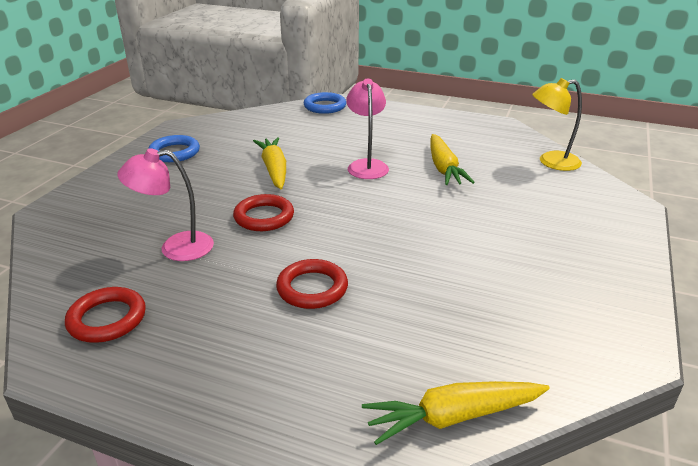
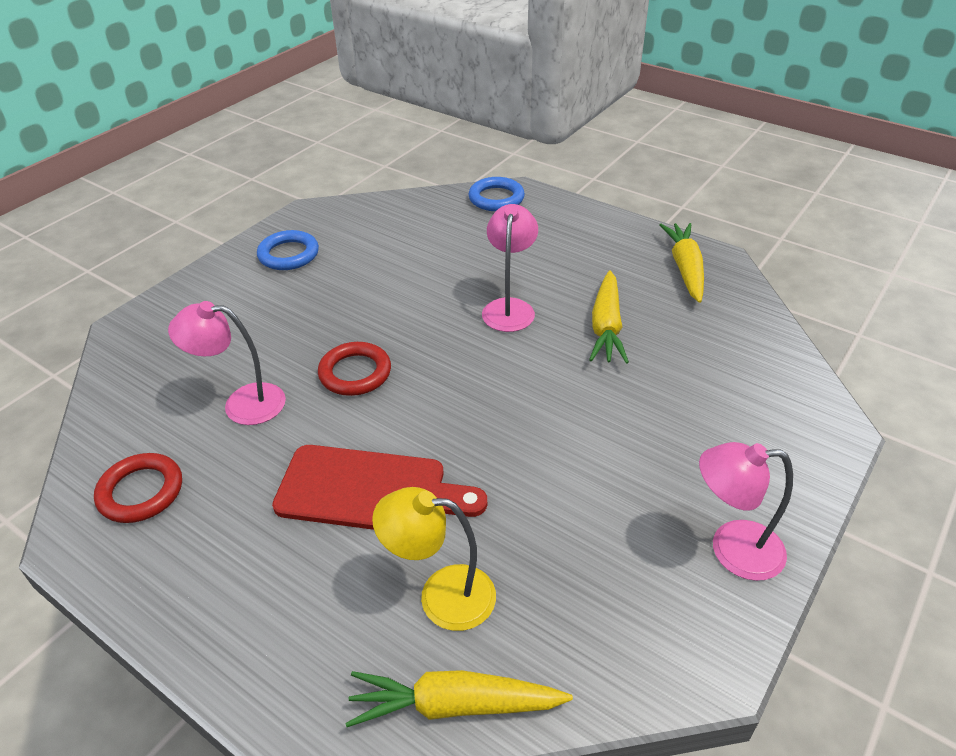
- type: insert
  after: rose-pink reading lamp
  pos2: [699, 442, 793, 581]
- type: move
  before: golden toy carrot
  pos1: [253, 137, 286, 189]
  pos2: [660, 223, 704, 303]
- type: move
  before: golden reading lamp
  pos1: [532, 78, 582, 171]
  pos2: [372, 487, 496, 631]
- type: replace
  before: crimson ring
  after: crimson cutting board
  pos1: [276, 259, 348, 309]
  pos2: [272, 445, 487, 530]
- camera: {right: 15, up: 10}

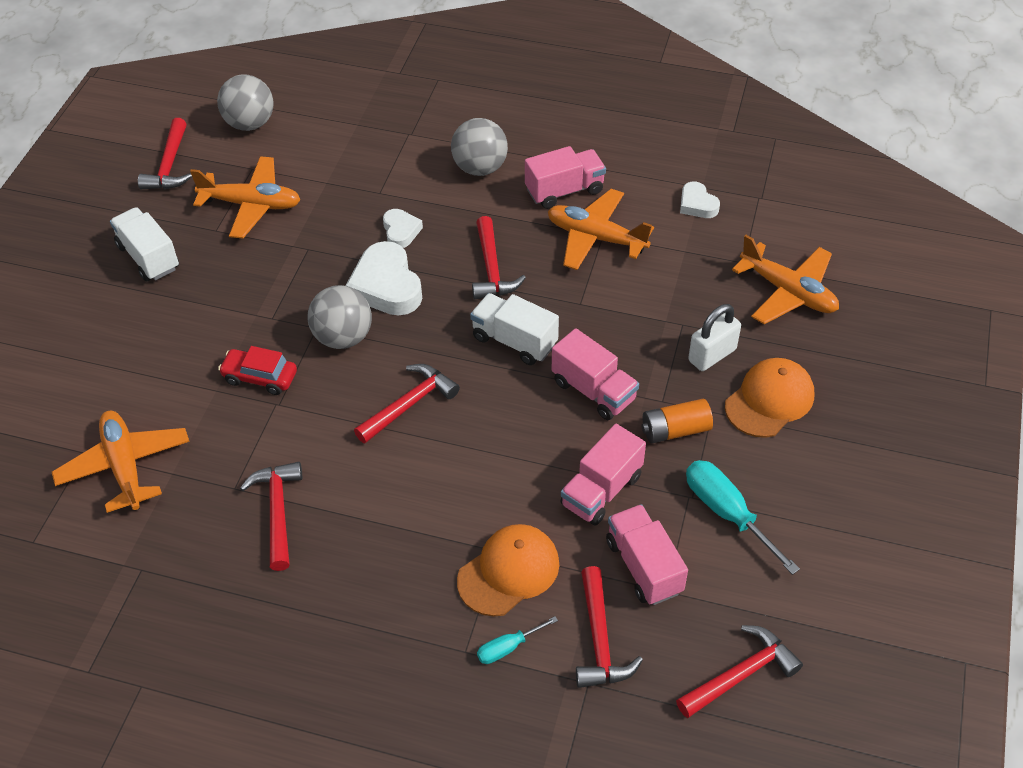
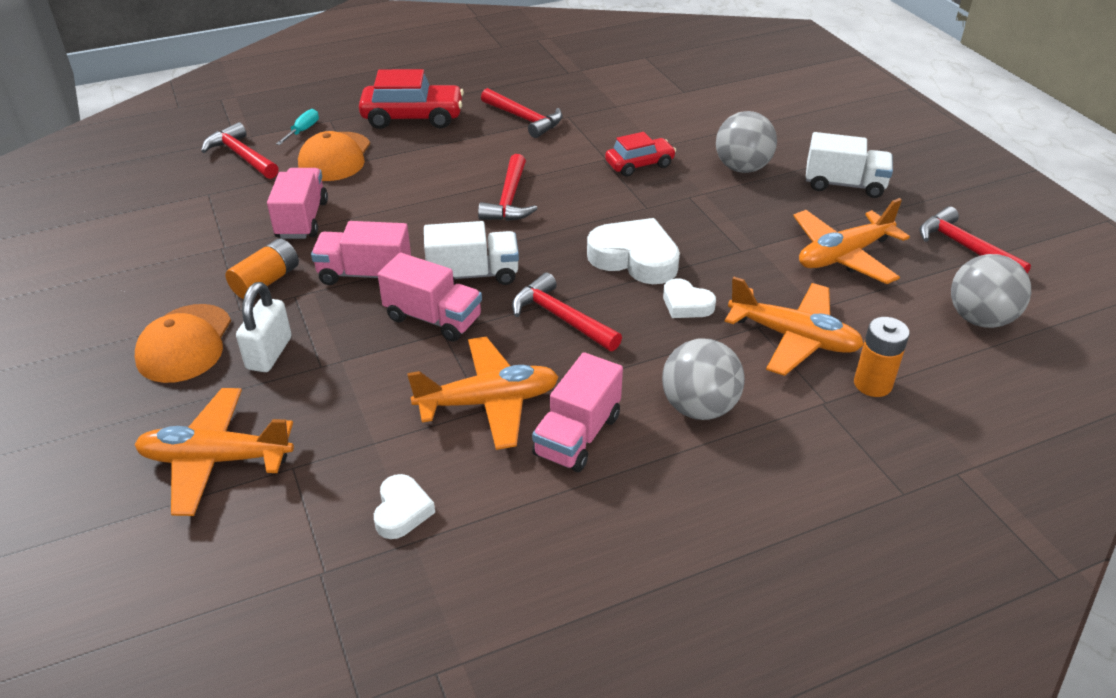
- type: delete
  before: crimson claw hammer
  pos1: [676, 625, 803, 718]
- type: delete
  before: turquoise flat screwdriver
  pos1: [686, 460, 800, 575]
- type: insert
  after: crimson car
  pos2: [359, 69, 464, 129]
- type: insert
  after: orange power cell
  pos2: [854, 317, 910, 397]
- type: move
  before: orange plane
  pos1: [52, 411, 190, 513]
  pos2: [725, 277, 864, 376]
- type: move
  before: ash-grey play ball
  pos1: [308, 285, 372, 349]
  pos2: [716, 111, 777, 173]
- type: move
  before: rose-pink truck
  pos1: [606, 504, 688, 605]
  pos2: [378, 253, 482, 342]
- type: rotate
  before: snow-white heart
  pos1: [680, 181, 720, 218]
  pos2: [374, 474, 435, 539]
  turn: 75
- camera: {right: 140, up: -10}

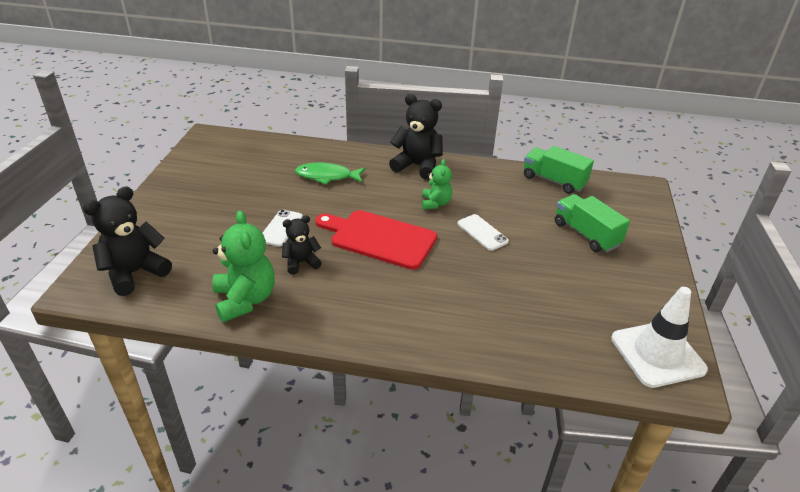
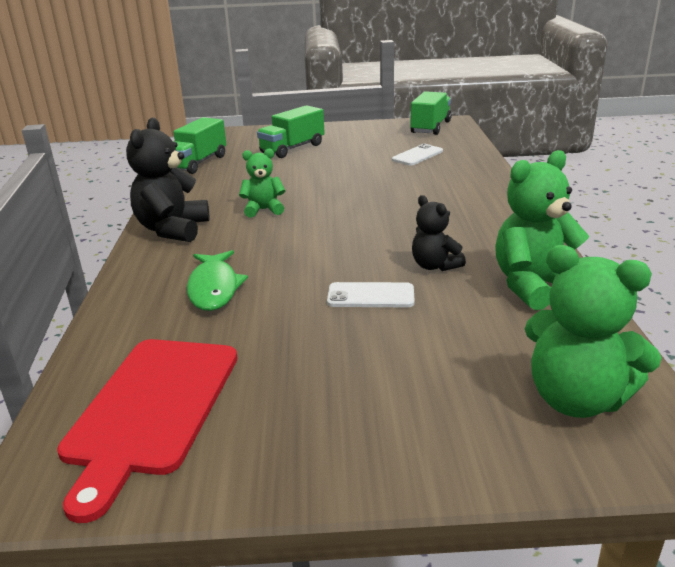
- type: move
  before: crimson cutting board
  pos1: [315, 210, 437, 270]
  pos2: [57, 339, 238, 523]
- type: move
  before: snow-white mobile phone
  pos1: [458, 214, 509, 251]
  pos2: [392, 144, 443, 166]
- type: replace
  before: snow-white traffic cone
  after: green truck
  pos1: [611, 287, 708, 388]
  pos2: [410, 91, 452, 135]
- type: recolor
  before: jet-black teddy bear
  after: green teddy bear
  pos1: [83, 186, 172, 296]
  pos2: [525, 245, 661, 418]
- camera: {right: -100, up: -10}

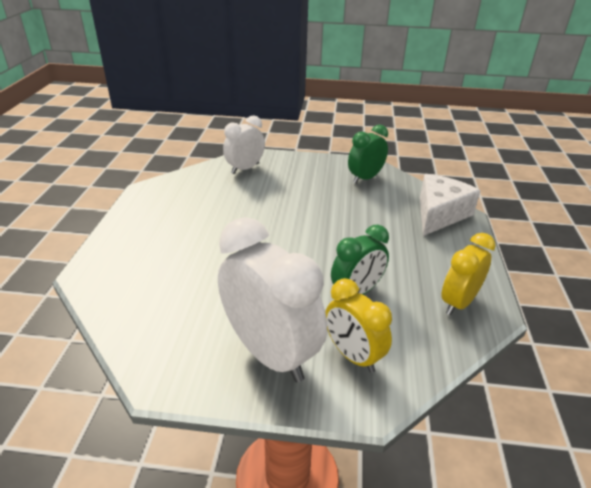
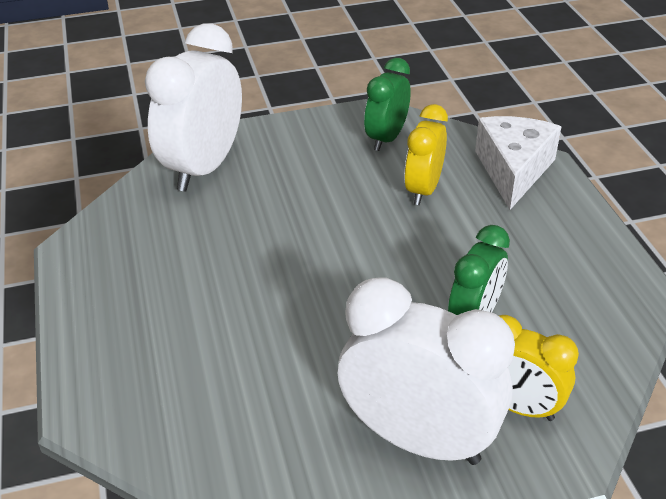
- type: move
  before: golden bedside clock
  pos1: [441, 233, 495, 315]
  pos2: [404, 104, 448, 205]
- type: resize
  before: snow-white bedside clock
  pos1: [223, 115, 265, 174]
  pos2: [145, 23, 242, 192]
  scale: 1.69
- camera: {right: -20, up: 5}

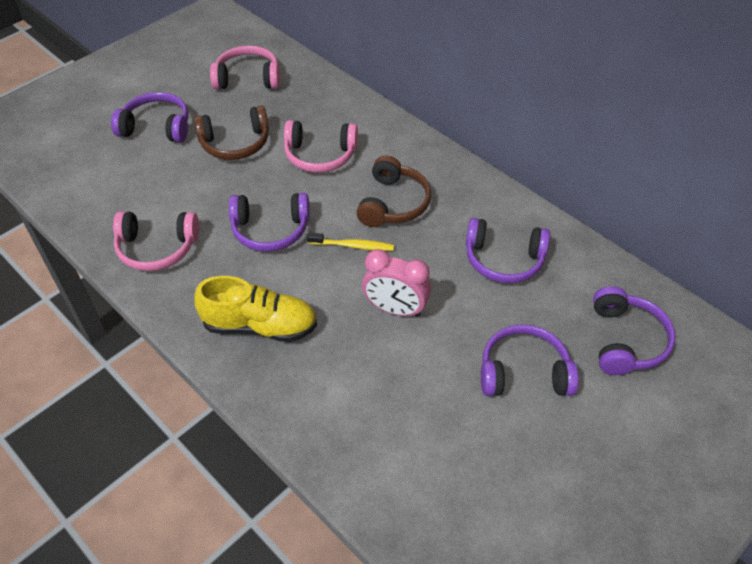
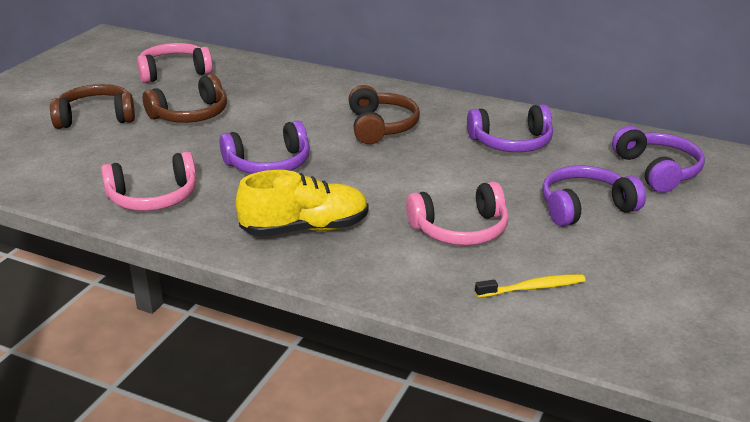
- type: delete
  before: rose-pink bedside clock
  pos1: [362, 249, 431, 317]
- type: move
  before: rose-pink over-ear headphones
  pos1: [284, 120, 358, 173]
  pos2: [406, 181, 508, 245]
- type: move
  before: golden toothbrush
  pos1: [307, 232, 394, 251]
  pos2: [475, 274, 586, 298]
- type: recolor
  before: violet over-ear headphones
  after: dark brown over-ear headphones
  pos1: [111, 92, 189, 142]
  pos2: [50, 84, 135, 129]
- camera: {right: -20, up: -20}

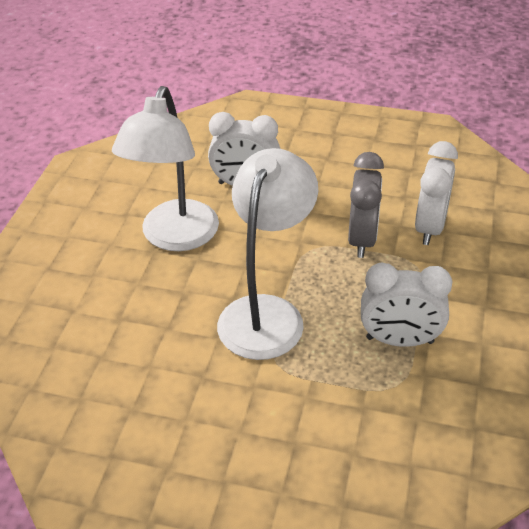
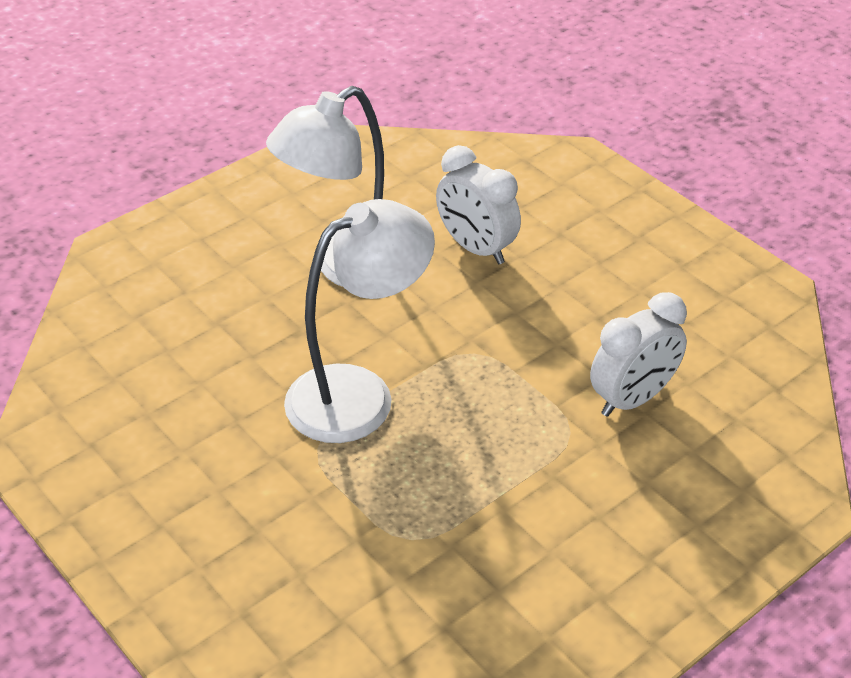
- type: delete
  before: ash-grey bedside clock
  pos1: [348, 152, 384, 258]
- type: delete
  before: snow-white bedside clock
  pos1: [361, 263, 453, 347]
- camera: {right: 35, up: 0}

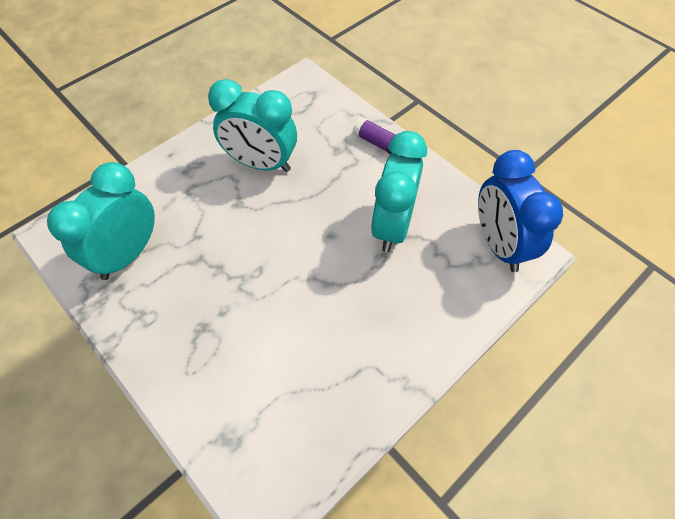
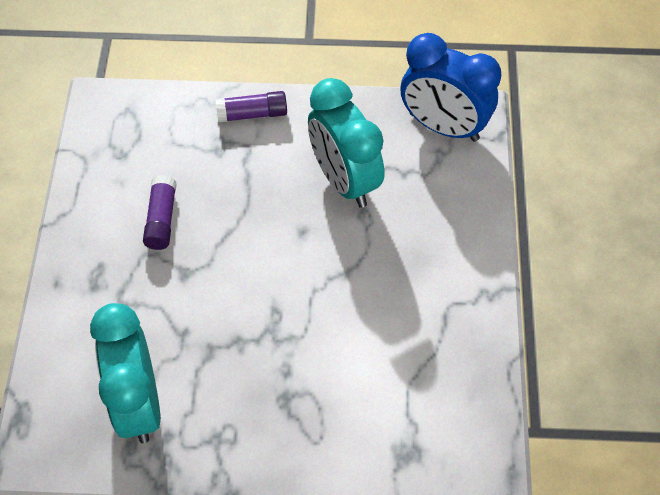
- type: replace
  before: turquoise bedside clock
  after: violet stick of glue
  pos1: [208, 79, 297, 172]
  pos2: [143, 175, 177, 250]
- camera: {right: -45, up: 0}

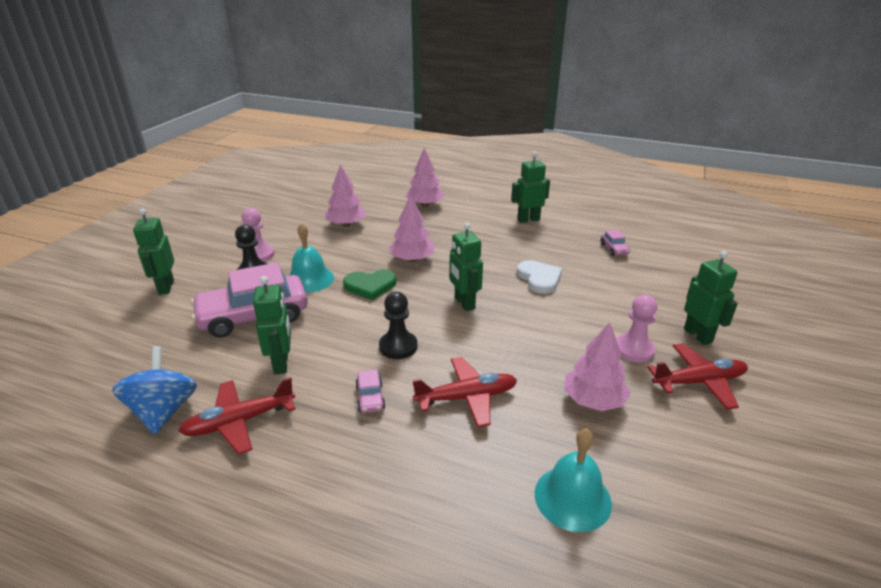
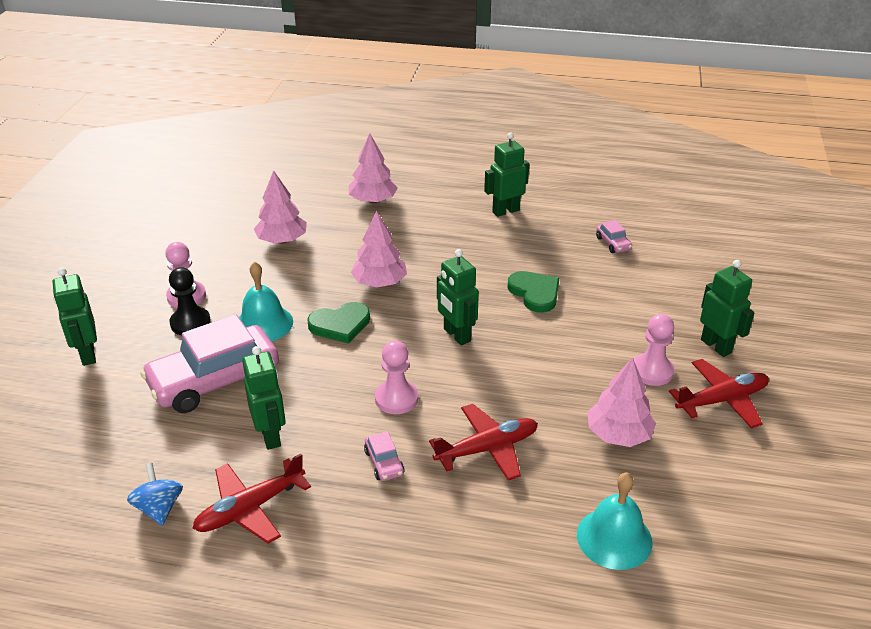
- type: recolor
  before: jet-black pawn
  after: rose-pink pawn
  pos1: [379, 292, 418, 359]
  pos2: [375, 341, 418, 414]
- type: recolor
  before: snow-white heart
  after: green heart
  pos1: [517, 260, 562, 294]
  pos2: [508, 271, 559, 313]
- type: resize
  before: royal blue toy top
  pos1: [112, 346, 197, 435]
  pos2: [127, 463, 183, 526]
  scale: 0.65
- camera: {right: -10, up: 5}

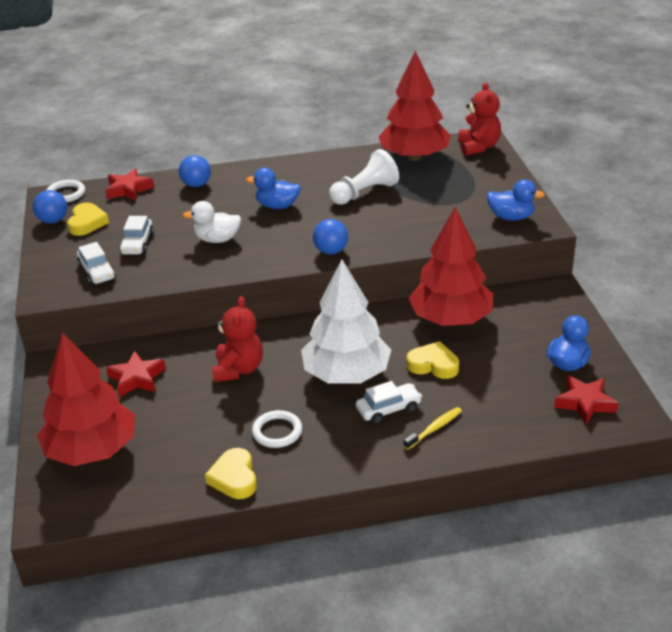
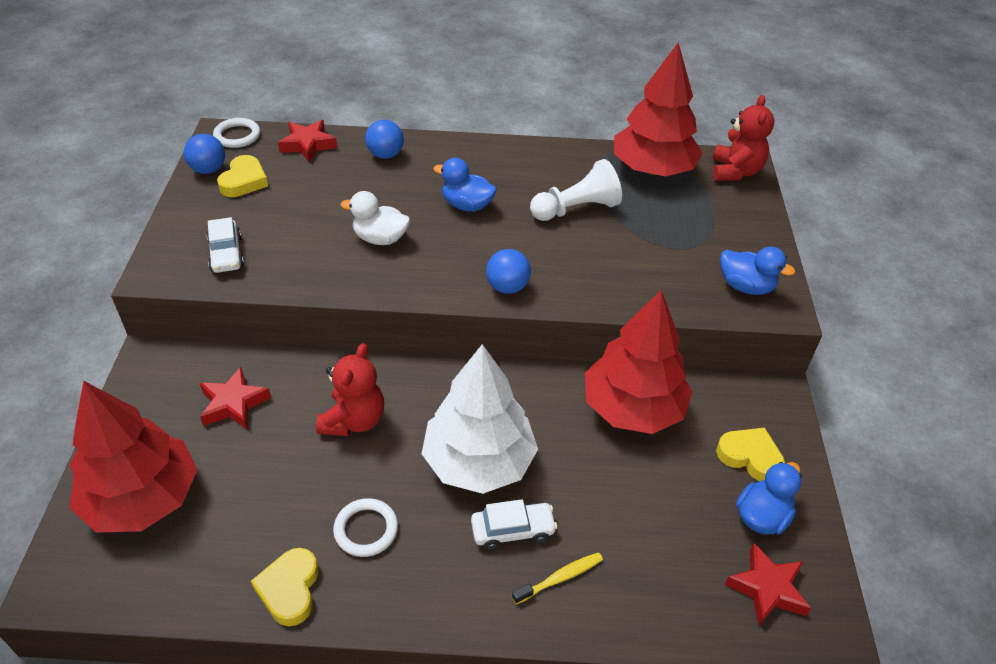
- type: delete
  before: snow-white car
  pos1: [119, 216, 154, 255]
- type: move
  before: golden heart
  pos1: [407, 341, 459, 379]
  pos2: [716, 428, 785, 481]
- camera: {right: 10, up: 10}

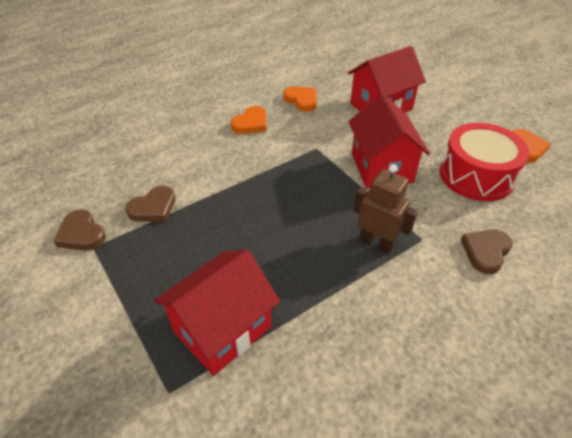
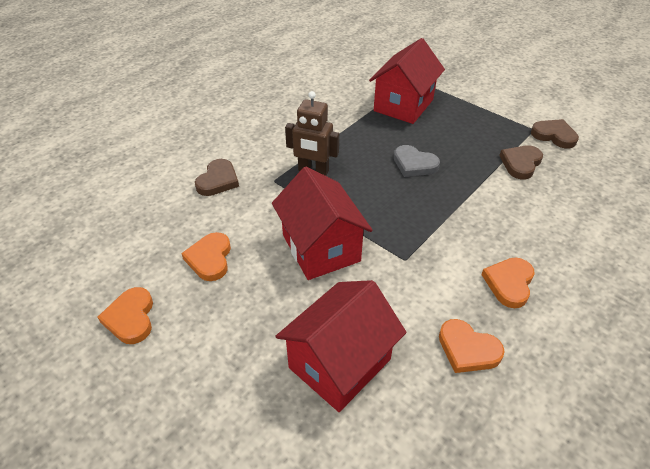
- type: insert
  after: ash-grey heart
  pos2: [394, 145, 440, 177]
- type: replace
  before: crimson toy drum
  after: orange heart
  pos1: [440, 123, 529, 201]
  pos2: [181, 232, 231, 281]
- camera: {right: 165, up: 0}

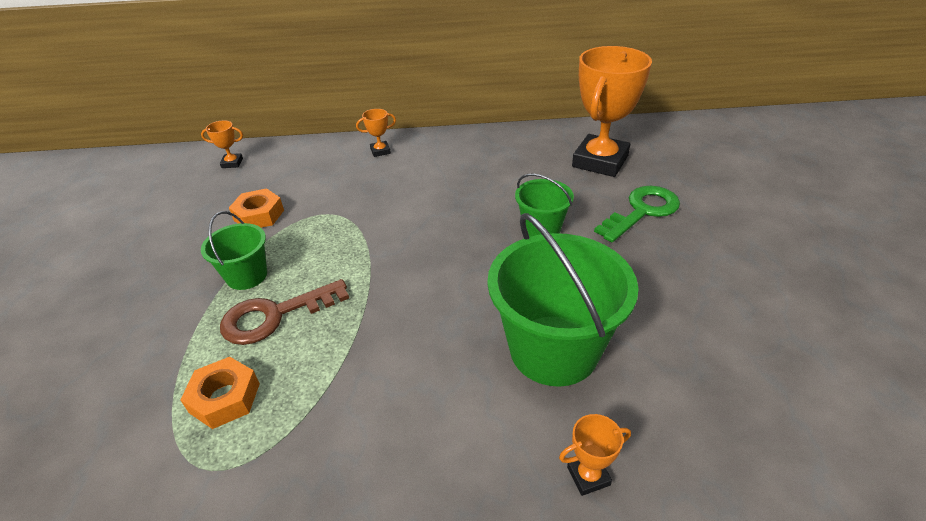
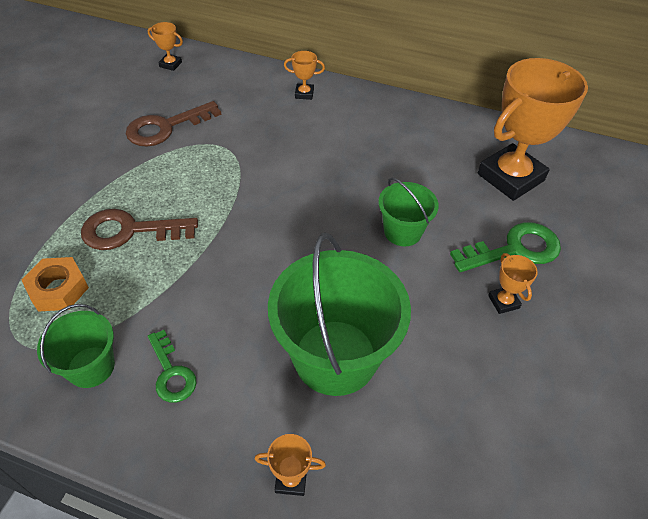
- type: insert
  after: green latchkey
  pos2: [148, 330, 197, 403]
- type: insert
  after: orange prize cup
  pos2: [488, 253, 538, 314]
- type: move
  before: green bucket
  pos1: [201, 211, 267, 290]
  pos2: [37, 304, 115, 388]
- type: replace
  before: orange nut
  after: dark brown latchkey
  pos1: [229, 188, 284, 228]
  pos2: [126, 101, 221, 147]
- camera: {right: 20, up: 10}

